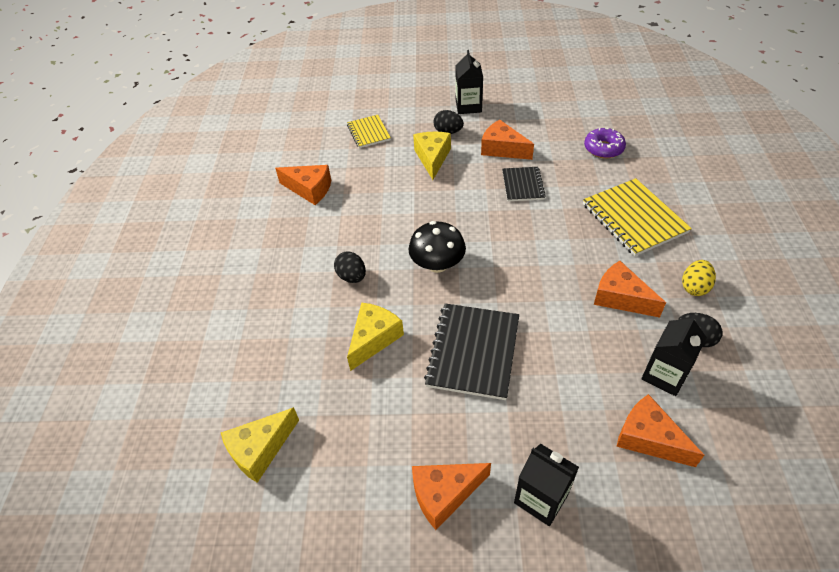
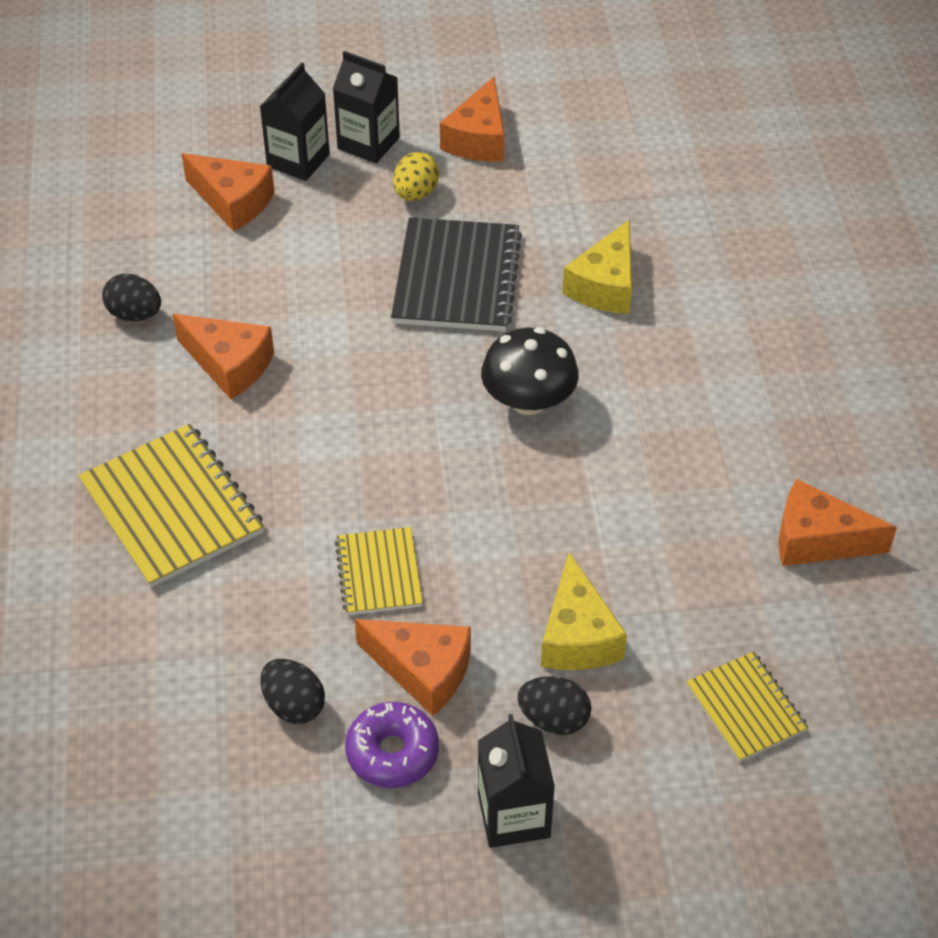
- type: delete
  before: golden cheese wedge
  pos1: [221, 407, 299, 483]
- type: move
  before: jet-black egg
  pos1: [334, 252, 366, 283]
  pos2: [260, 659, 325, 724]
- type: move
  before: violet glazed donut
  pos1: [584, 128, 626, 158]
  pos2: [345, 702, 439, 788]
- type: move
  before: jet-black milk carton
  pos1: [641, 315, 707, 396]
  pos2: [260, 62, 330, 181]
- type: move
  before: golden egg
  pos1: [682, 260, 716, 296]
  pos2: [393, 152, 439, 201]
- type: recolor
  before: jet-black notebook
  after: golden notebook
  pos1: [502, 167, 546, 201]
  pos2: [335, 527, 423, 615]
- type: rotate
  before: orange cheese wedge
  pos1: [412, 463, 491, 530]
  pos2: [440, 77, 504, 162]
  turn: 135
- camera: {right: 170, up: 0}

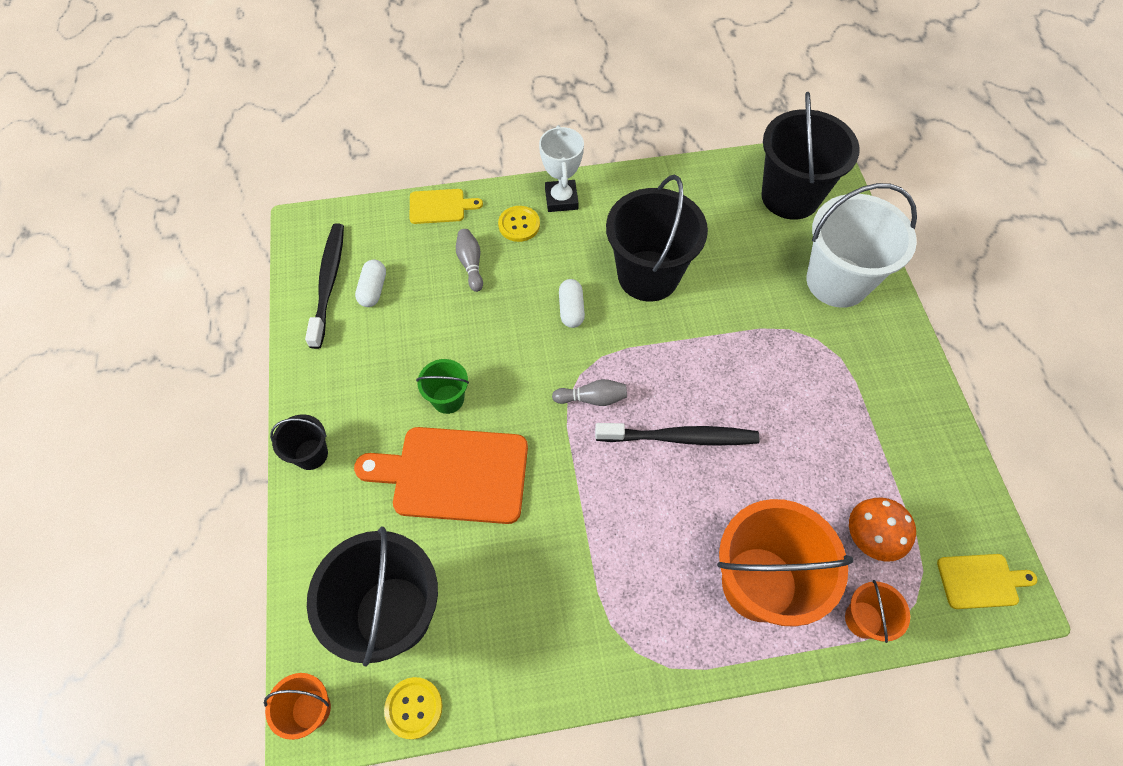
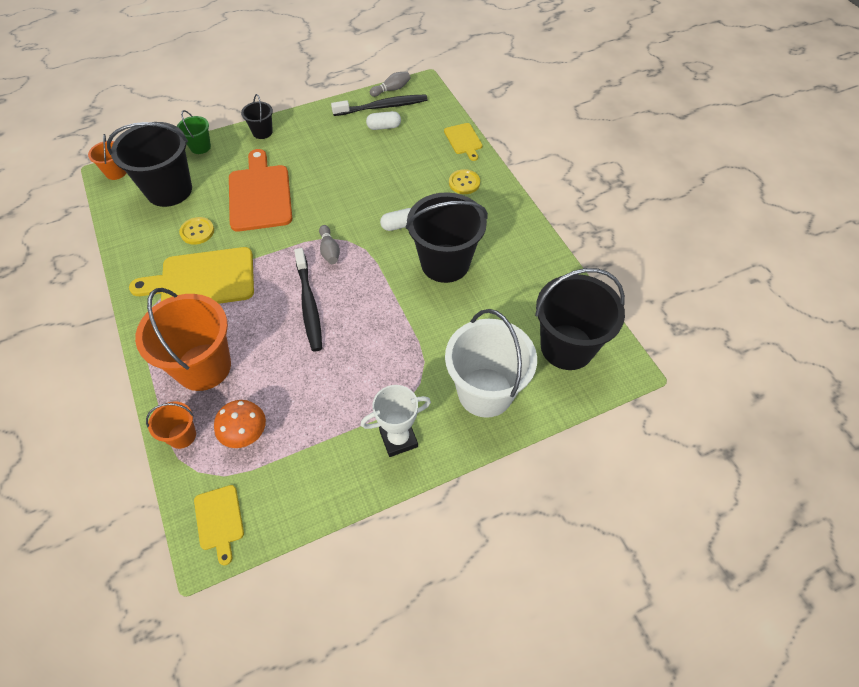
- type: insert
  after: golden cutting board
  pos2: [129, 247, 254, 304]
- type: move
  before: golden sewing button
  pos1: [384, 677, 443, 740]
  pos2: [179, 217, 214, 245]
- type: move
  before: green bucket
  pos1: [416, 359, 469, 414]
  pos2: [177, 110, 211, 154]
- type: move
  before: ash-grey tenpin
  pos1: [456, 229, 483, 292]
  pos2: [370, 72, 411, 97]
- type: move
  before: snow-white prize cup
  pos1: [539, 125, 584, 212]
  pos2: [361, 385, 431, 457]
- camera: {right: 75, up: -5}

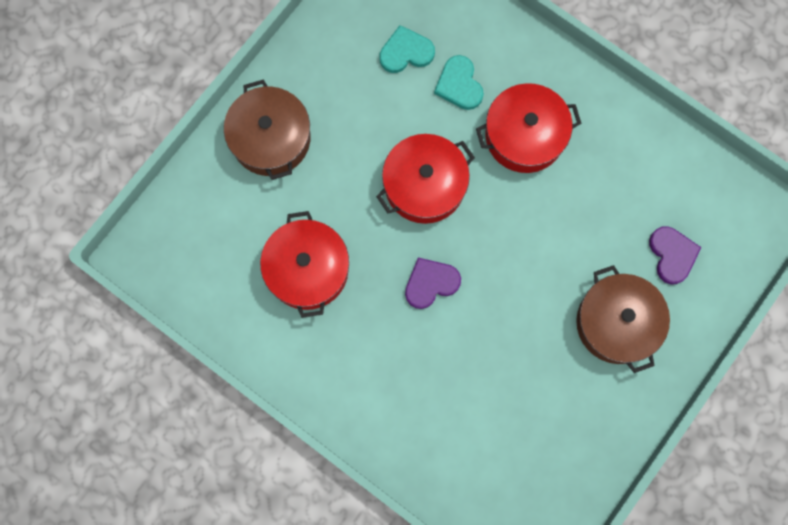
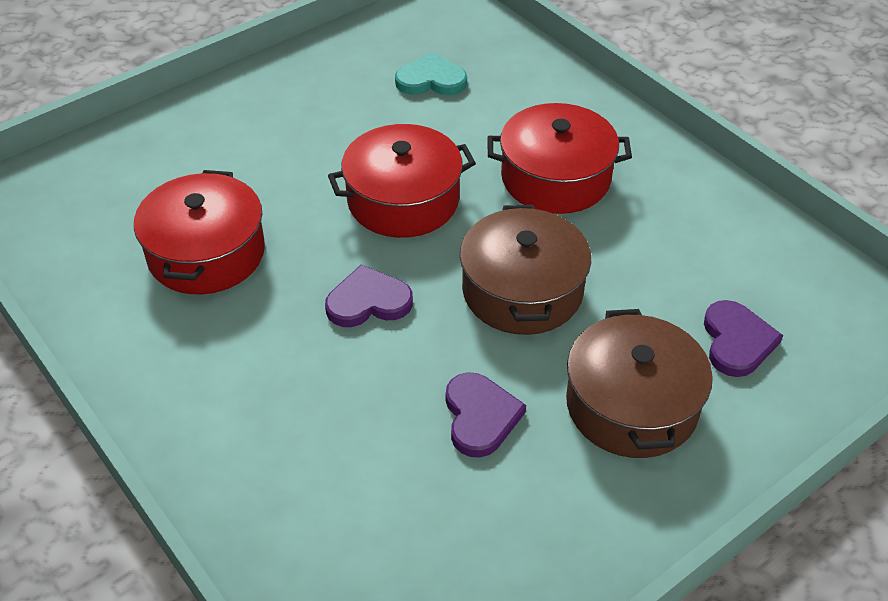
- type: delete
  before: turquoise heart
  pos1: [434, 55, 484, 110]
- type: insert
  after: violet heart
  pos2: [446, 372, 526, 457]
- type: move
  before: dark brown cooking pot
  pos1: [224, 80, 311, 180]
  pos2: [460, 205, 591, 335]
- camera: {right: 15, up: -30}

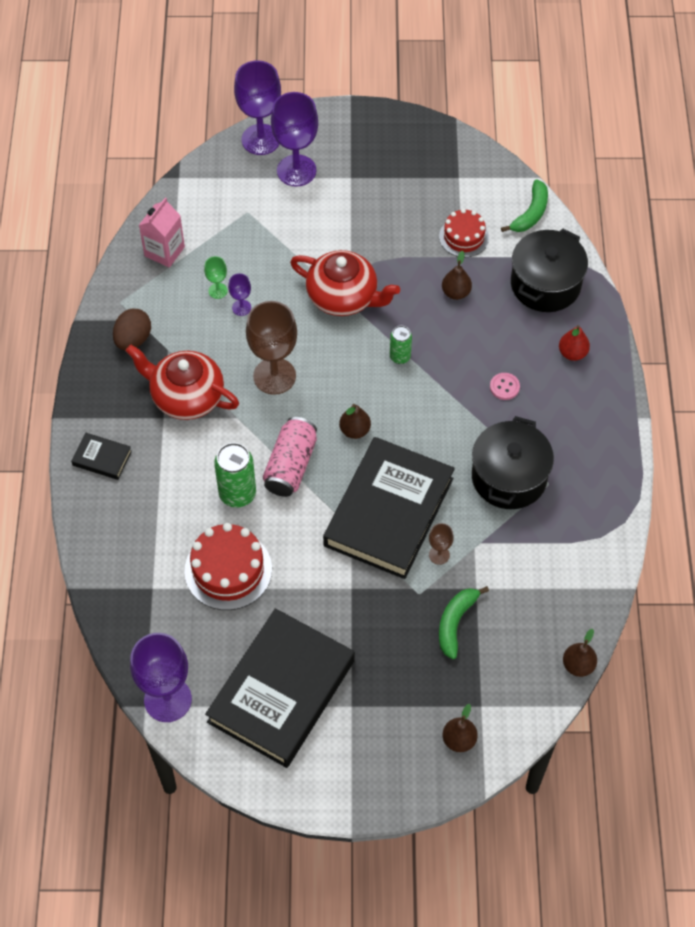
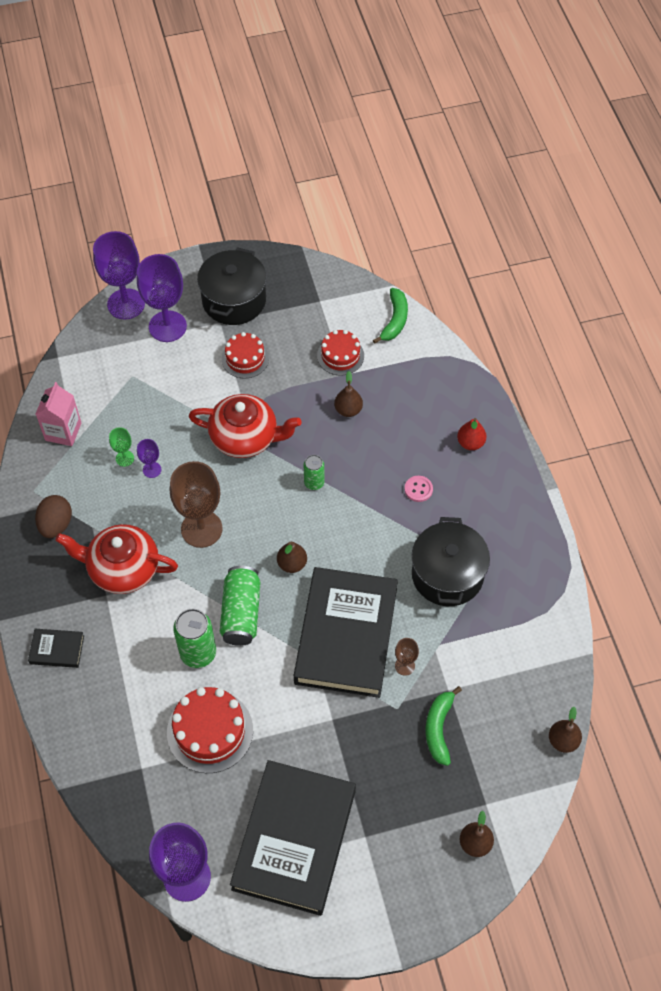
- type: insert
  after: crimson cake
  pos2: [222, 332, 269, 379]
- type: move
  before: jet-black cooking pot
  pos1: [511, 228, 588, 312]
  pos2: [197, 247, 267, 325]
- type: recolor
  before: rose-pink can
  after: green can
  pos1: [263, 417, 317, 497]
  pos2: [220, 566, 260, 646]
- camera: {right: -15, up: 0}

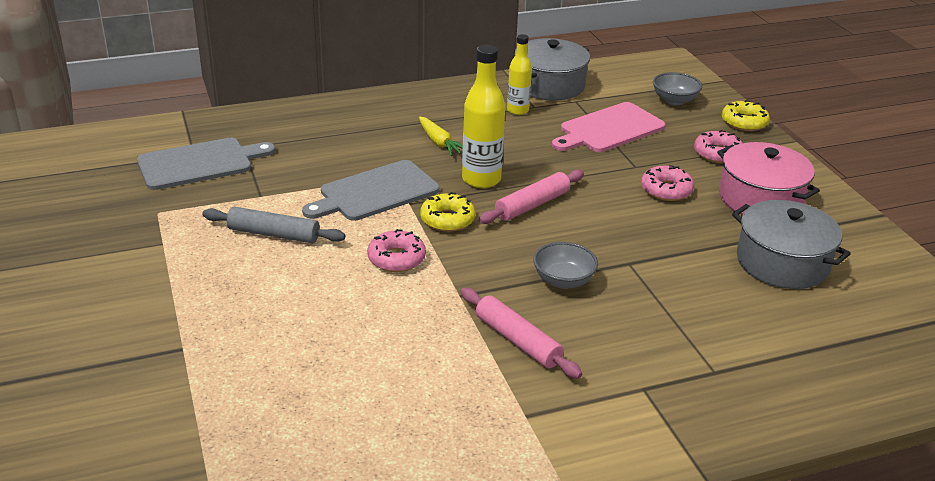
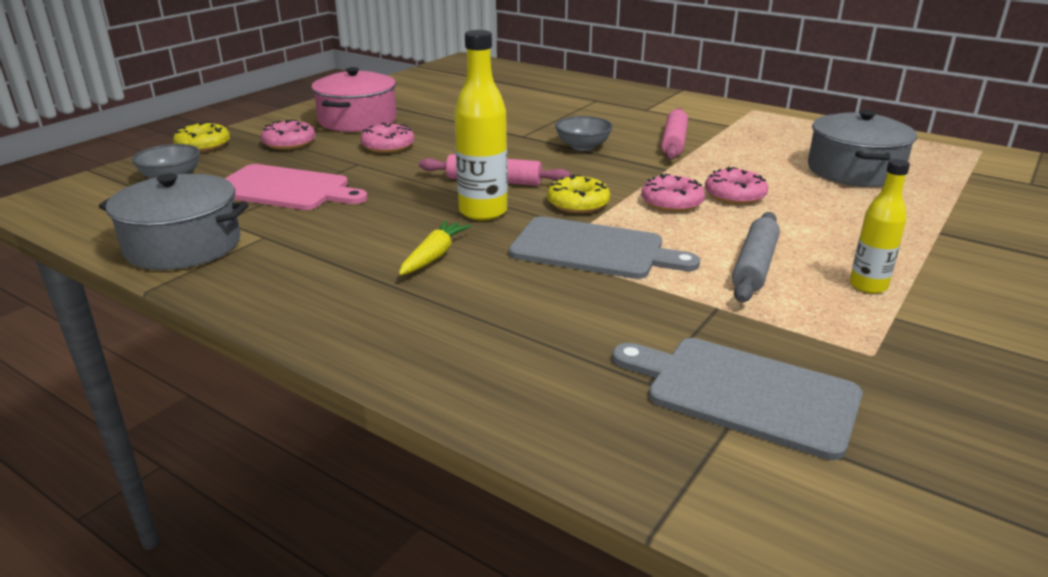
- type: insert
  after: rose-pink glazed donut
  pos2: [705, 167, 768, 205]
- type: move
  before: golden flask
  pos1: [507, 34, 532, 115]
  pos2: [850, 159, 910, 294]
- type: move
  before: ash-grey cooking pot
  pos1: [732, 200, 851, 289]
  pos2: [808, 110, 917, 187]
- type: rotate
  before: ash-grey dough roller
  pos1: [203, 207, 345, 244]
  pos2: [732, 212, 780, 302]
  turn: 45
- camera: {right: -125, up: -5}

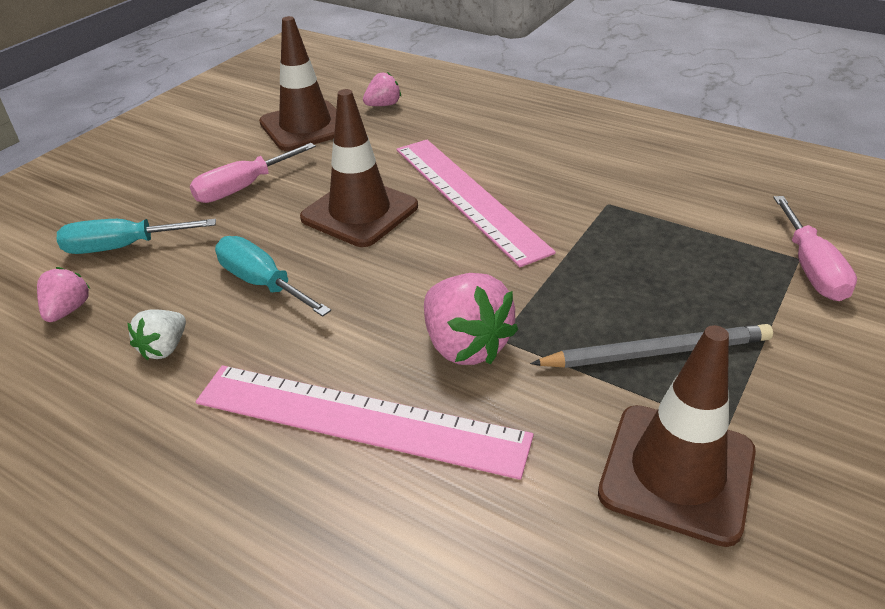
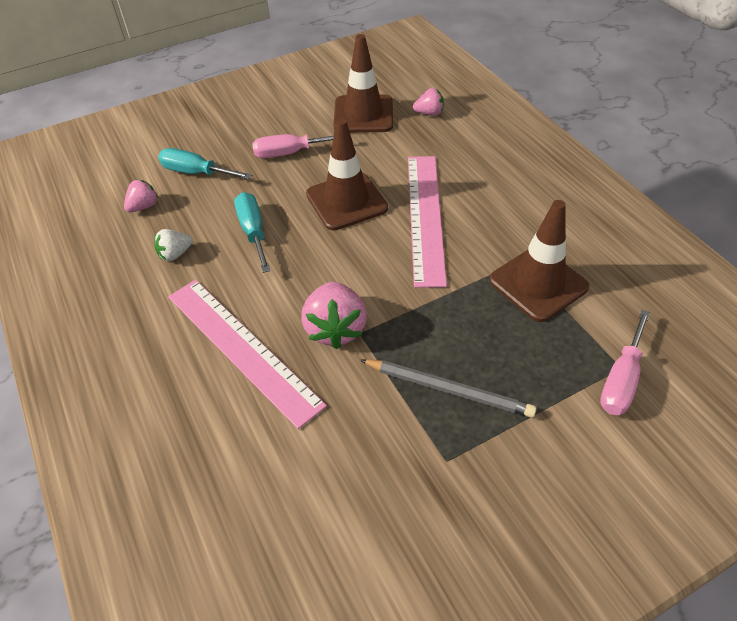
- type: move
  before: dark brown traffic cone
  pos1: [598, 325, 756, 547]
  pos2: [489, 200, 589, 322]
- camera: {right: 30, up: 10}

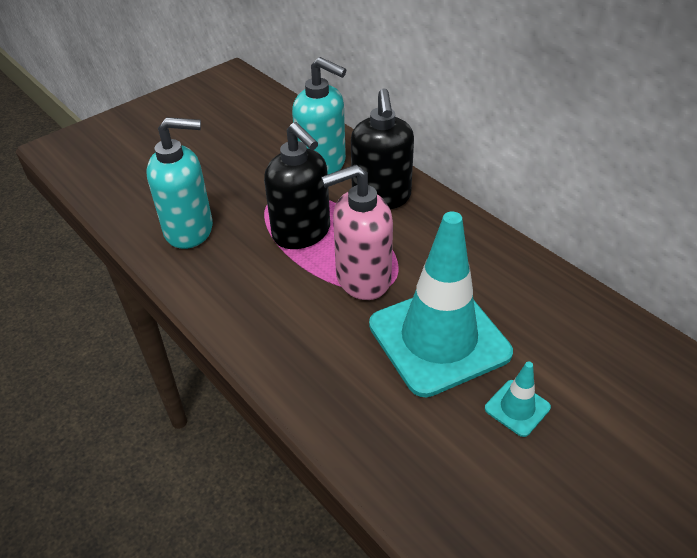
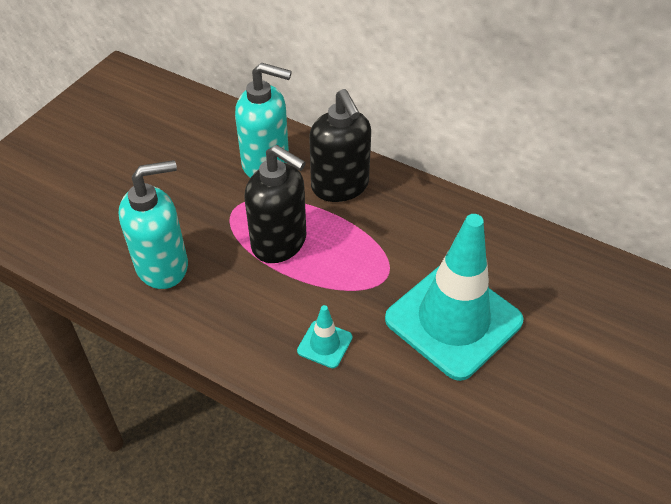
- type: delete
  before: rose-pink soap dispenser
  pos1: [321, 165, 393, 300]
- type: move
  before: turquoise traffic cone
  pos1: [485, 361, 551, 437]
  pos2: [297, 305, 352, 368]
- camera: {right: -20, up: 5}

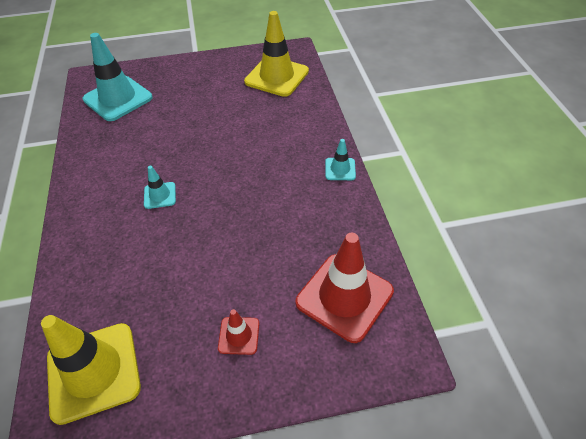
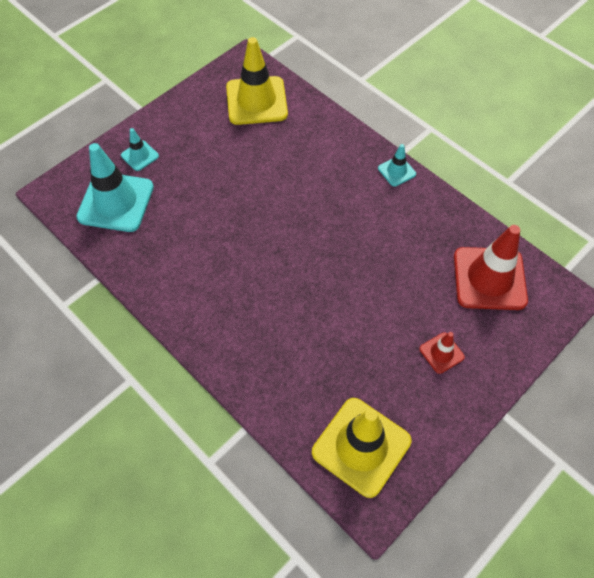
- type: move
  before: turquoise traffic cone
  pos1: [144, 166, 176, 209]
  pos2: [121, 128, 159, 171]
- camera: {right: -35, up: 10}

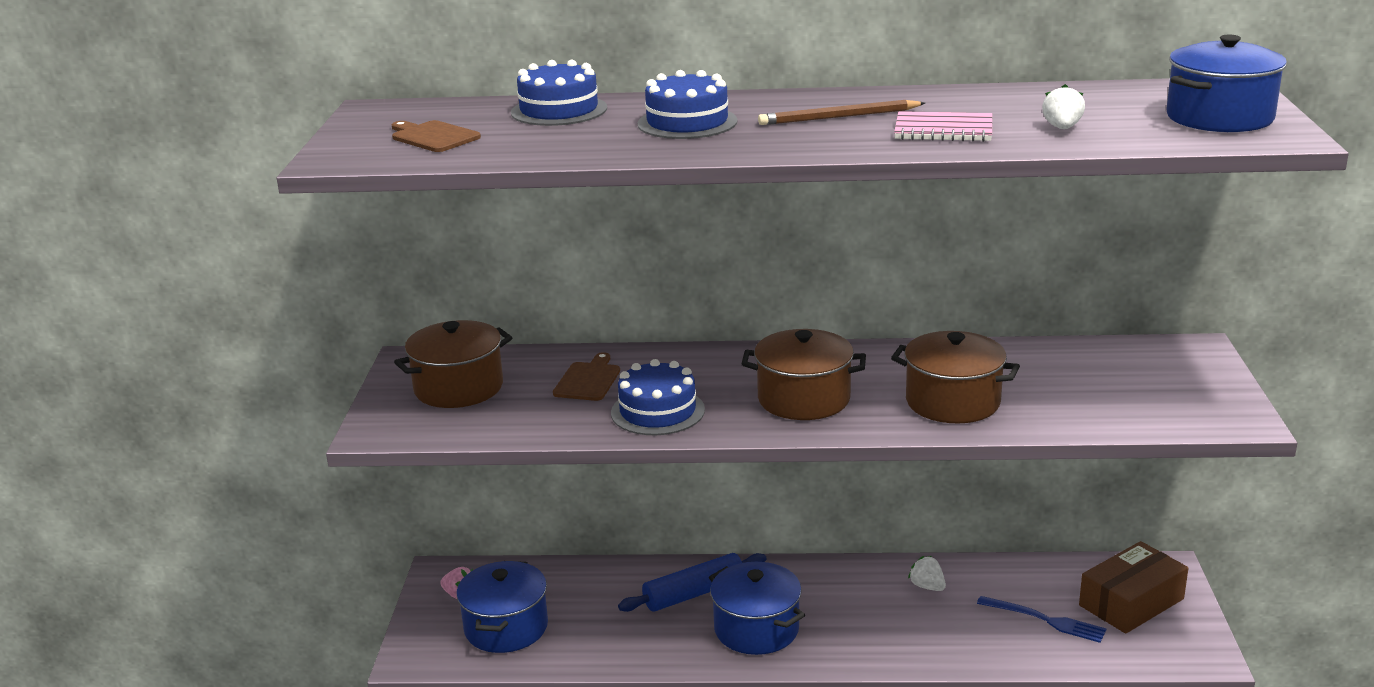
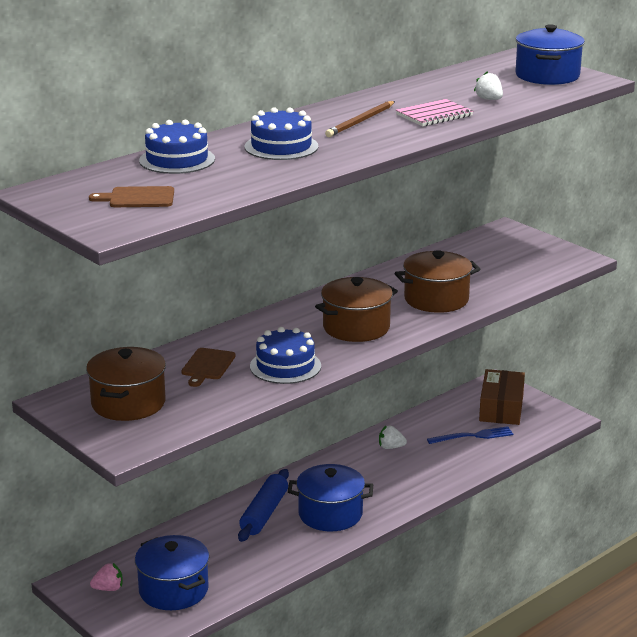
- type: rotate
  before: dark brown cutting board
  pos1: [553, 352, 620, 401]
  pos2: [182, 348, 236, 387]
  turn: -135
- camera: {right: -45, up: 0}

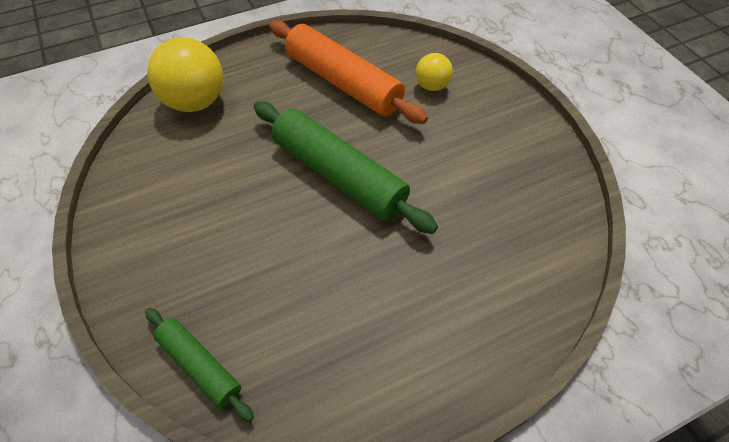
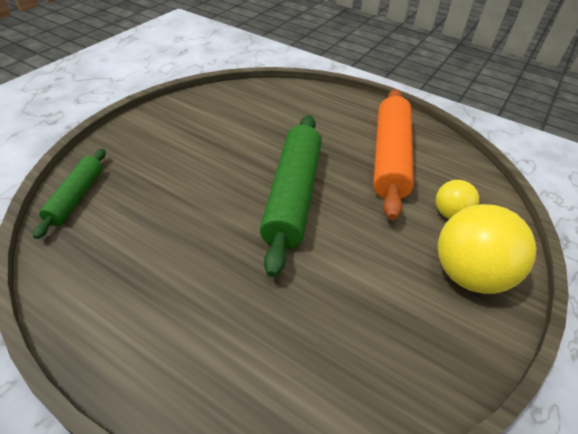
- type: move
  before: golden play ball
  pos1: [147, 37, 223, 112]
  pos2: [438, 204, 536, 294]
- camera: {right: 55, up: -10}

